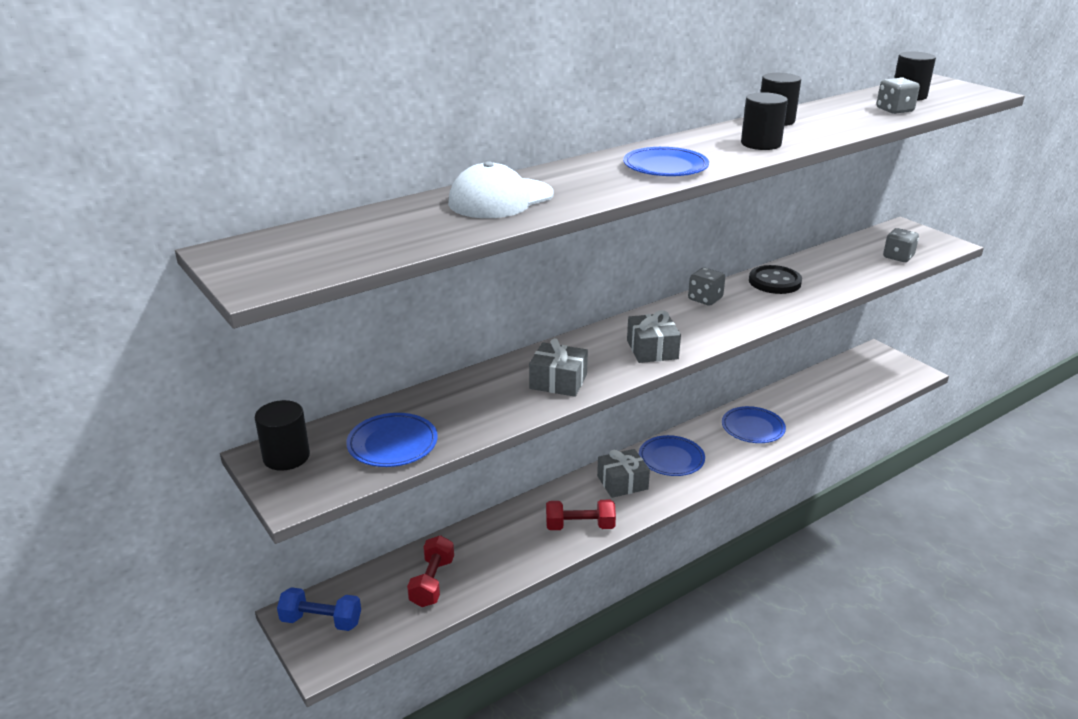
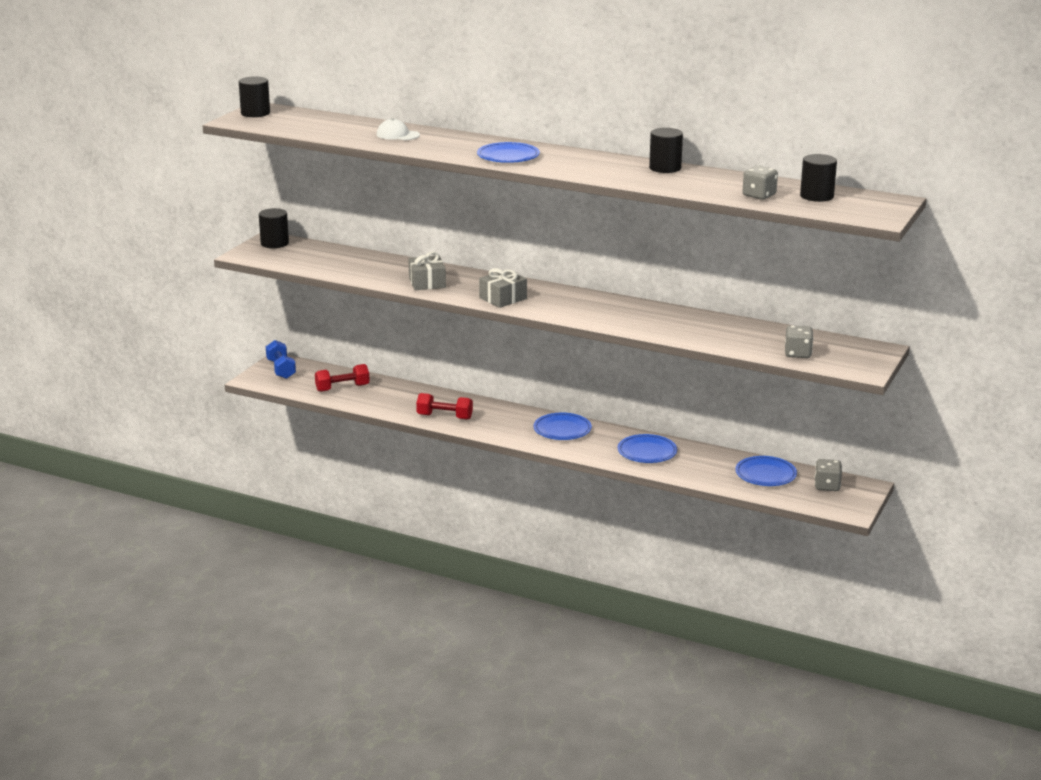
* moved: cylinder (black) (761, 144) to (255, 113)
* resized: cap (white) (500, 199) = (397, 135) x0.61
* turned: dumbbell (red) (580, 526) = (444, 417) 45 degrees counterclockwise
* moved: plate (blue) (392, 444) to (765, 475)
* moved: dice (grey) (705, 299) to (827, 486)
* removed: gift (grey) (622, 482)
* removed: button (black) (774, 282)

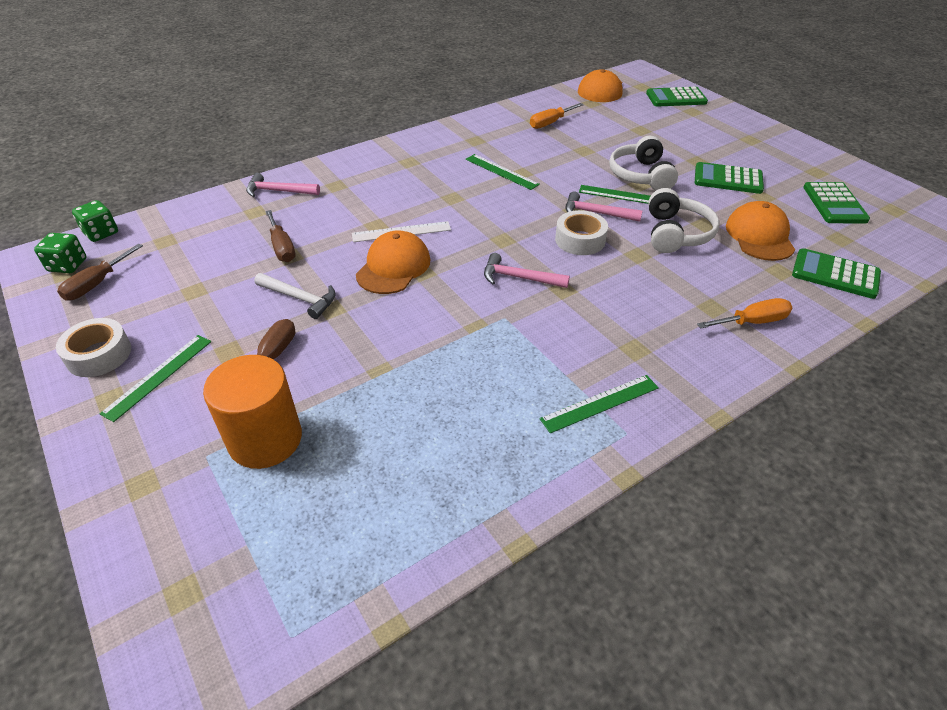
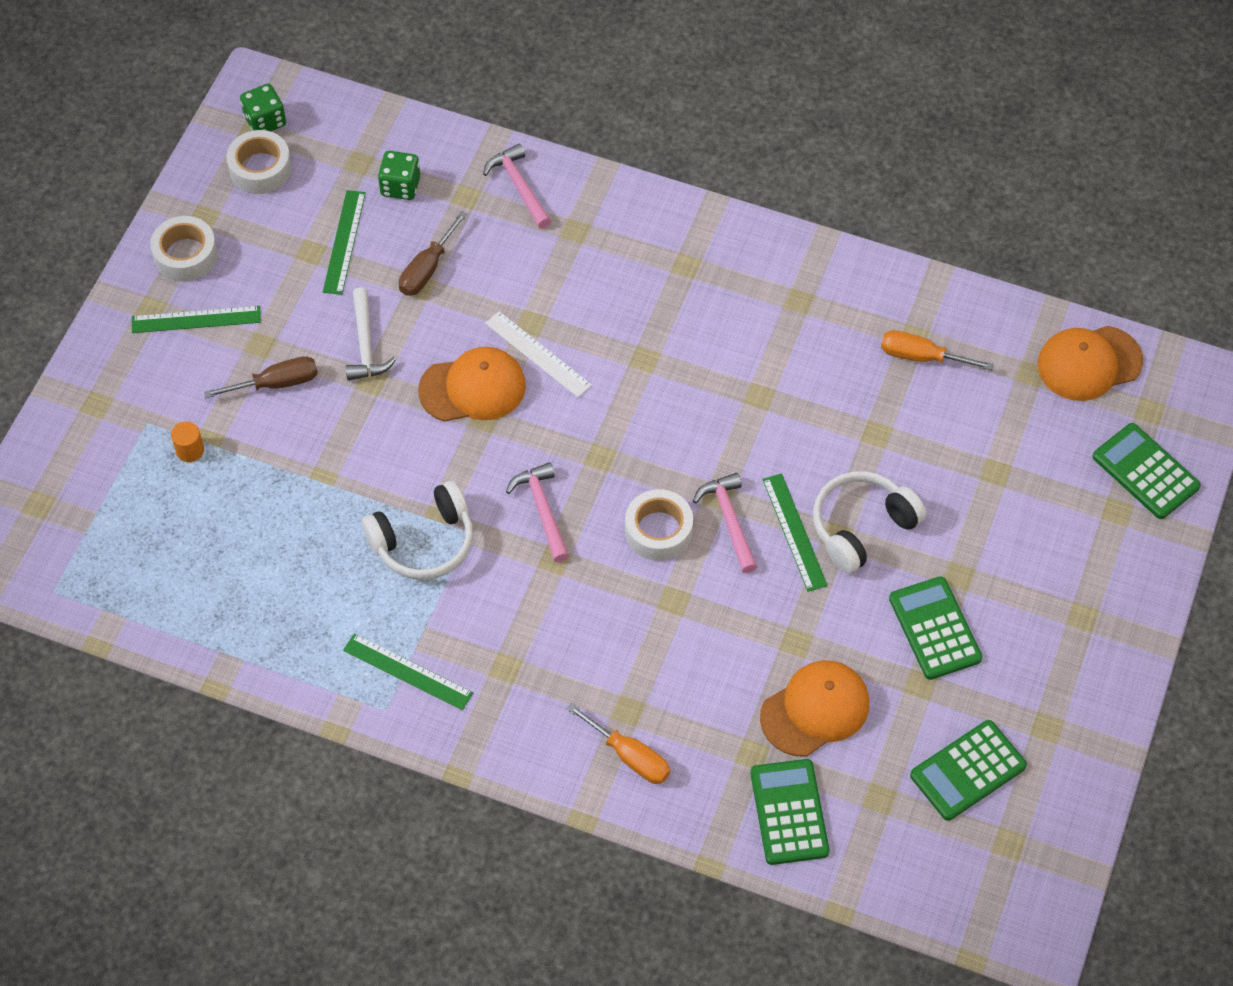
* resized: cylinder (orange) (265, 439) = (190, 450) x0.40
* replaced: screwdriver (brown) (97, 284) to tape (white) (260, 169)
* moved: ruler (green) (501, 171) to (344, 242)
* moved: headphones (white) (676, 233) to (424, 542)
* moved: dice (green) (101, 233) to (400, 186)

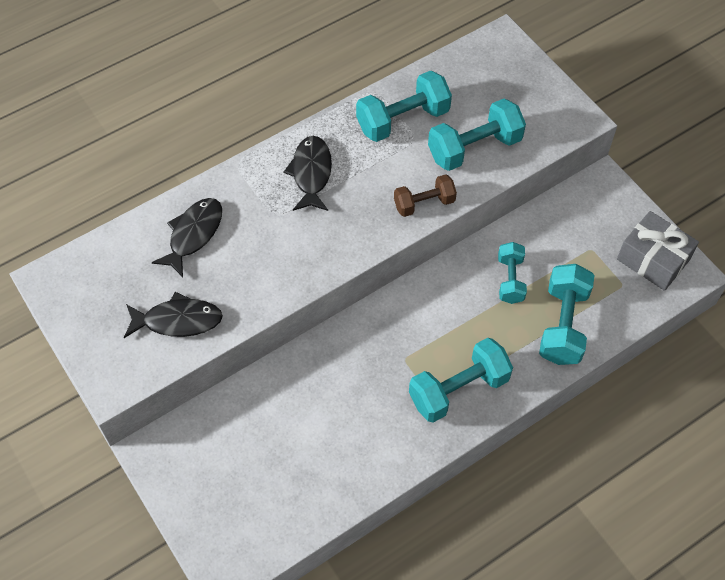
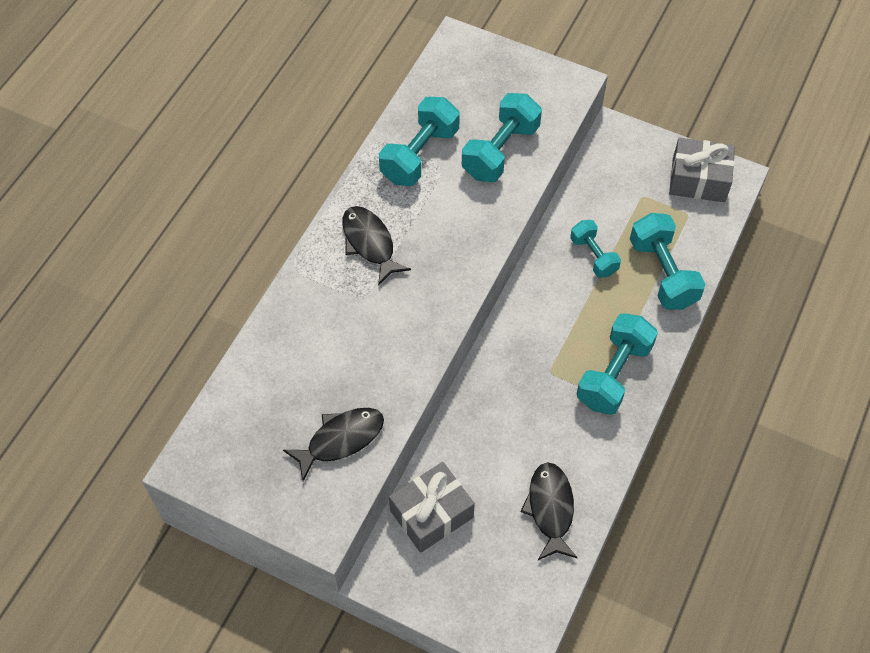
* added: gift (grey) (431, 514)
* moved: fish (black) (193, 234) to (550, 509)
* removed: dumbbell (brown) (424, 203)

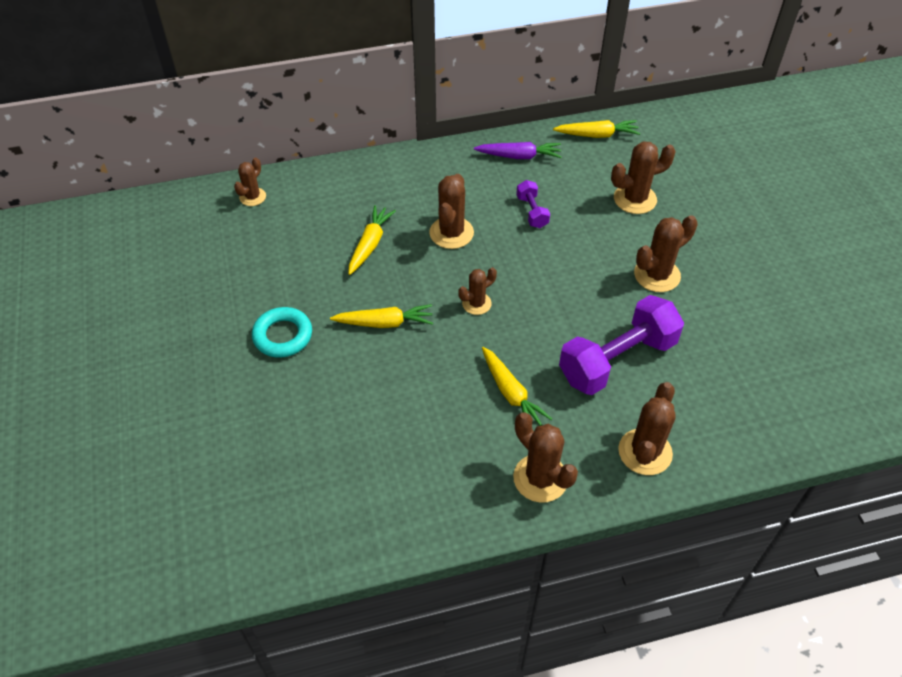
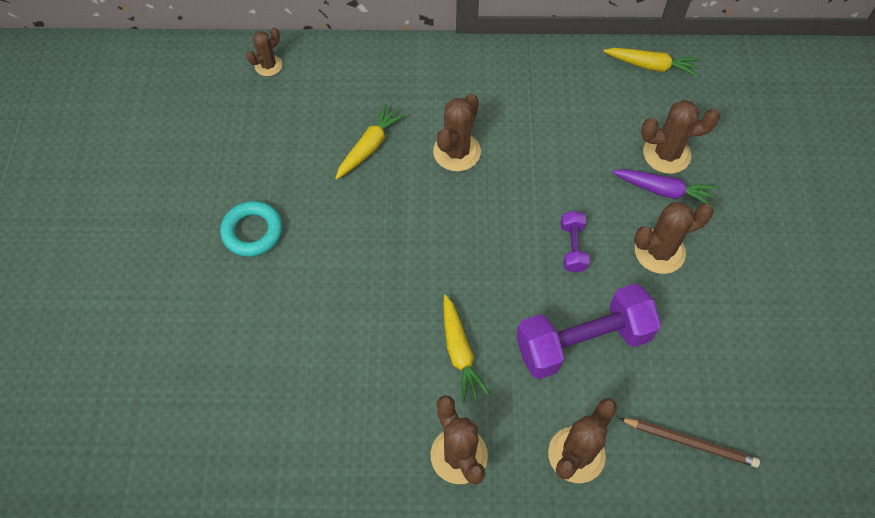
* moved: dumbbell (purple) (532, 212) to (572, 247)
* moved: carrot (purple) (519, 156) to (663, 191)
* added: pencil (brown) (690, 442)
* removed: carrot (yellow) (384, 323)
* removed: cactus (brown) (476, 303)

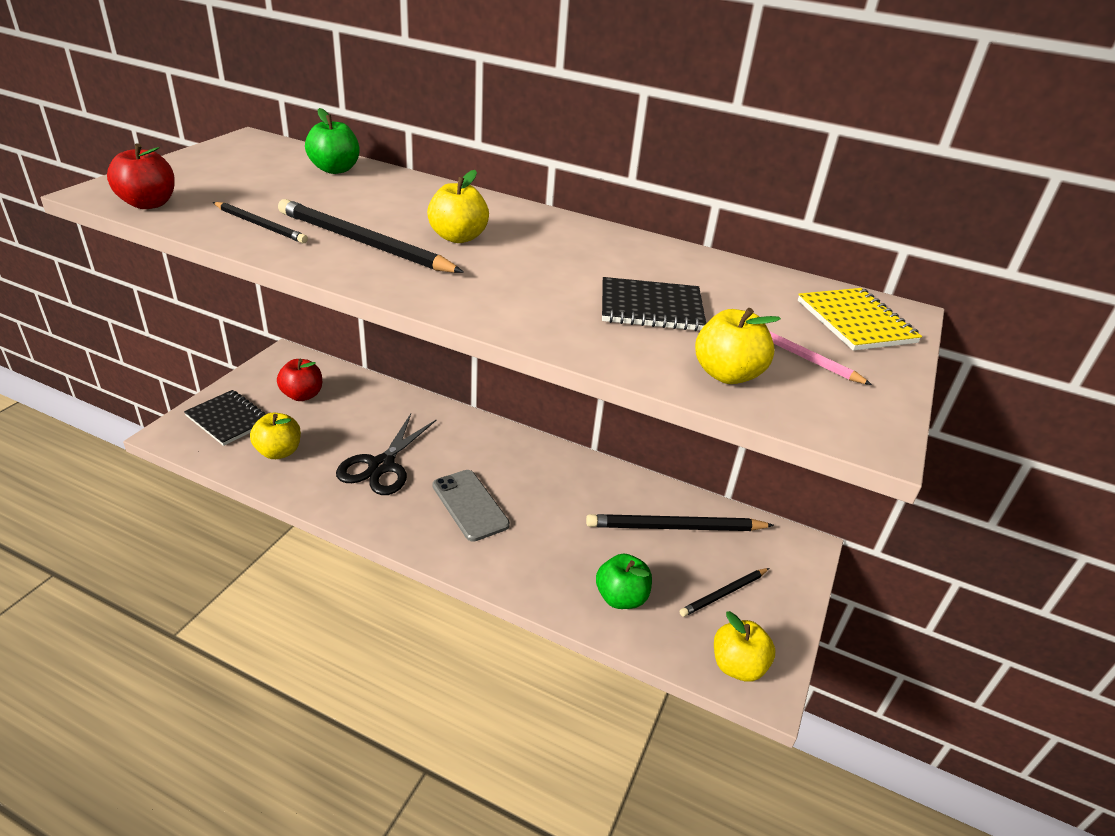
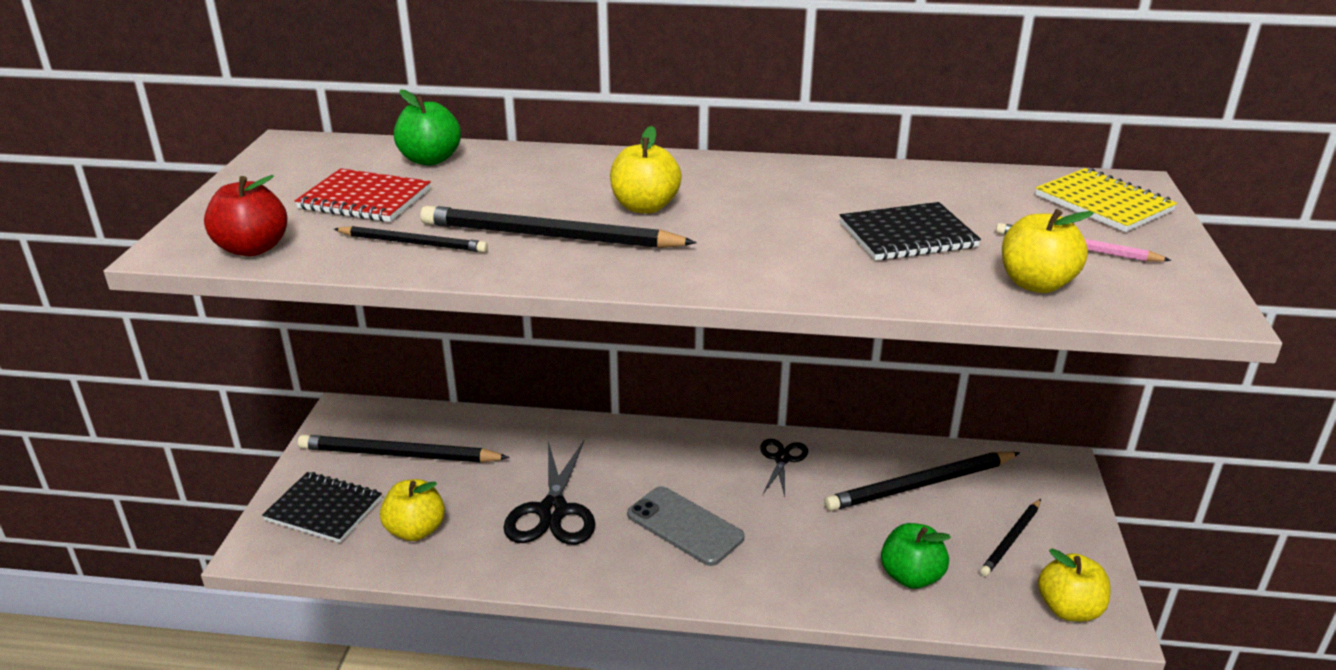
* added: notebook (red) (365, 199)
* replaced: apple (red) (302, 395) to pencil (black) (399, 455)
* added: scissors (black) (782, 459)

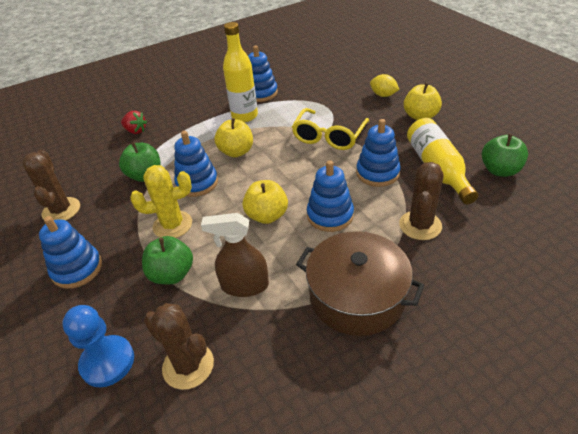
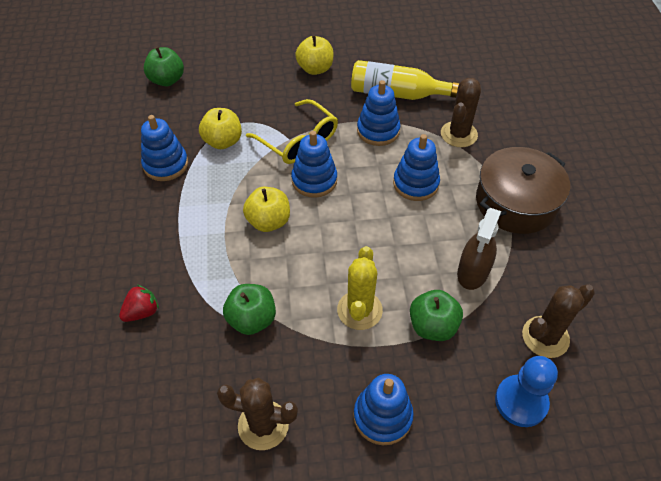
* moved: apple (green) (500, 170) to (167, 80)
* moved: apple (yellow) (267, 216) to (223, 141)
* moved: stacking toy (blue) (197, 183) to (314, 180)
* turned: cactus (brown) (420, 225) = (459, 134) 75 degrees clockwise
* removed: bottle (yellow) (244, 116)
* removed: lemon (yellow) (383, 95)

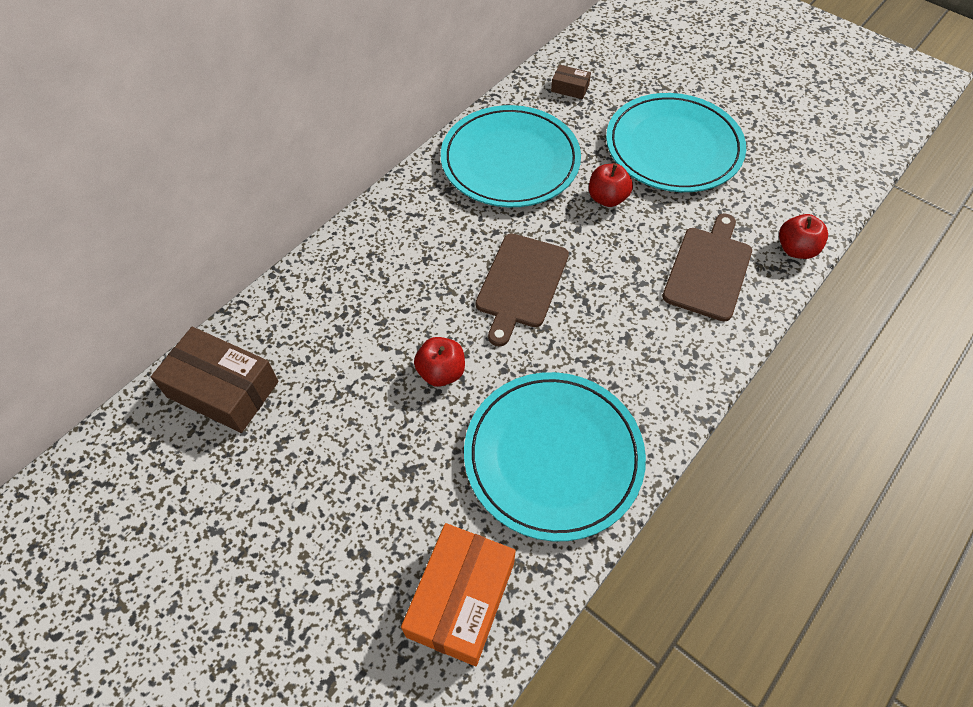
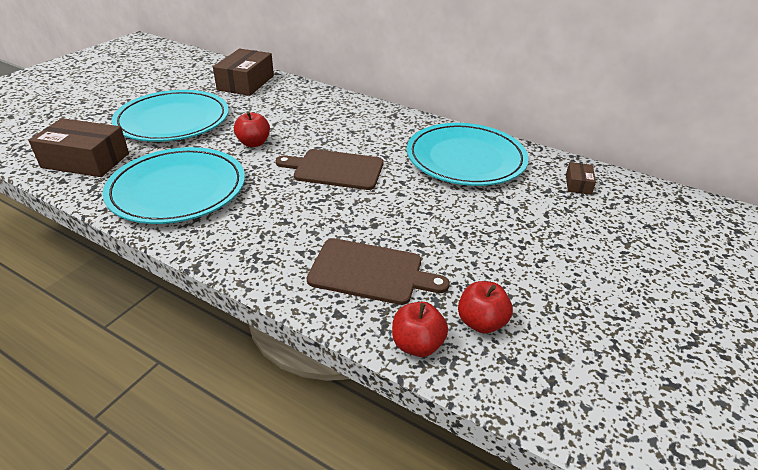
* recoloured: box (orange) (461, 599) to box (brown) (86, 160)
* moved: plate (turquoise) (673, 147) to (173, 120)
* moved: apple (red) (607, 198) to (481, 322)

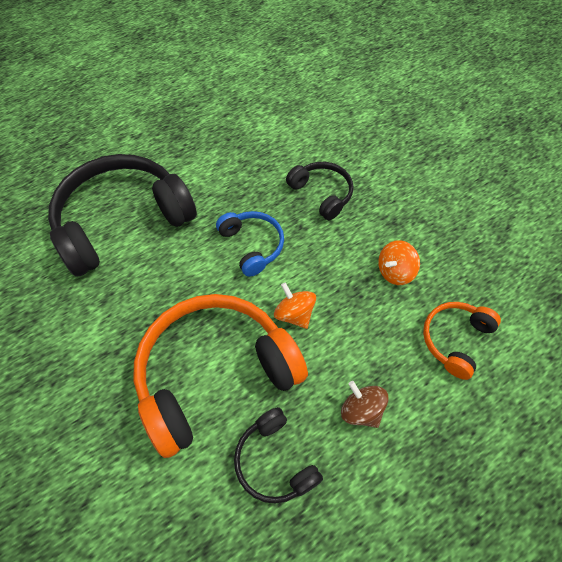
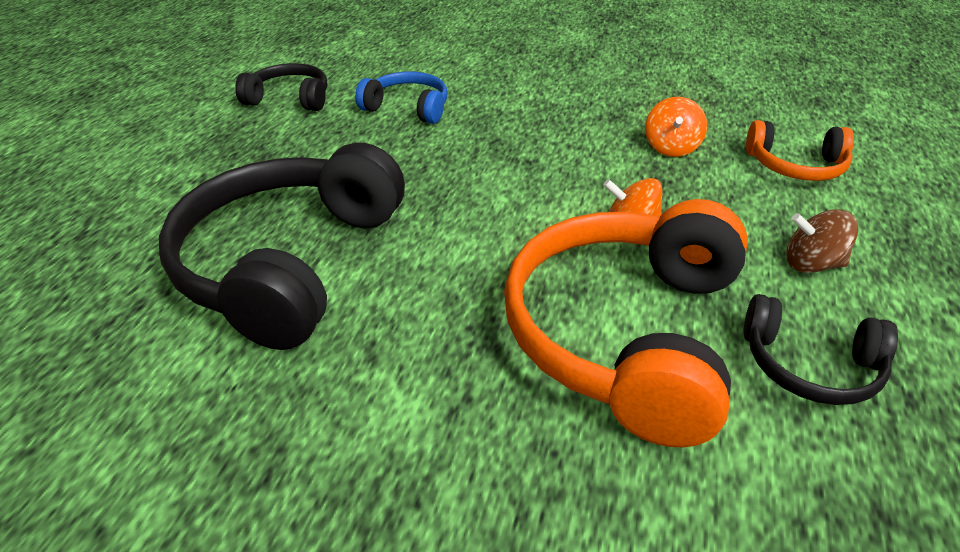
* moved: headphones (black) (322, 194) to (289, 99)
* moved: headphones (blue) (252, 245) to (407, 108)
* turned: headphones (orange) (455, 340) = (796, 166) 75 degrees counterclockwise

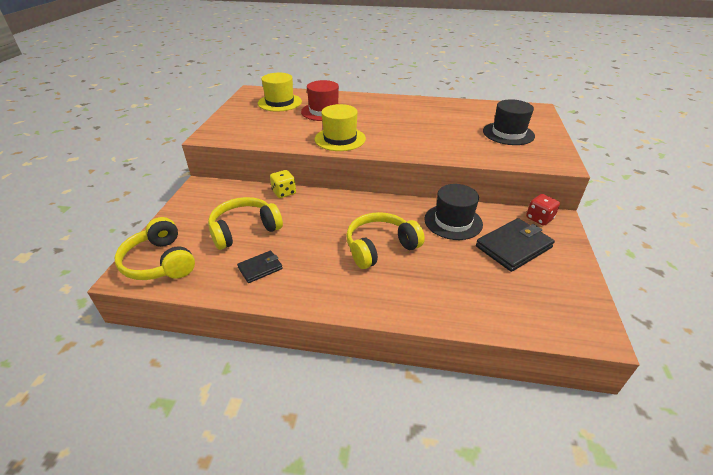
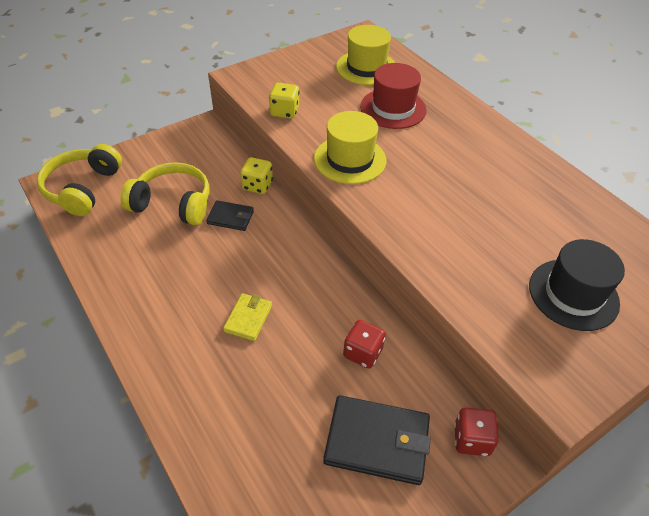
* moved: wallet (black) (260, 268) to (230, 217)
* replaced: headphones (yellow) (380, 247) to wallet (yellow) (248, 318)
* added: dice (yellow) (284, 112)
* replaced: hat (black) (453, 221) to dice (red) (363, 353)

